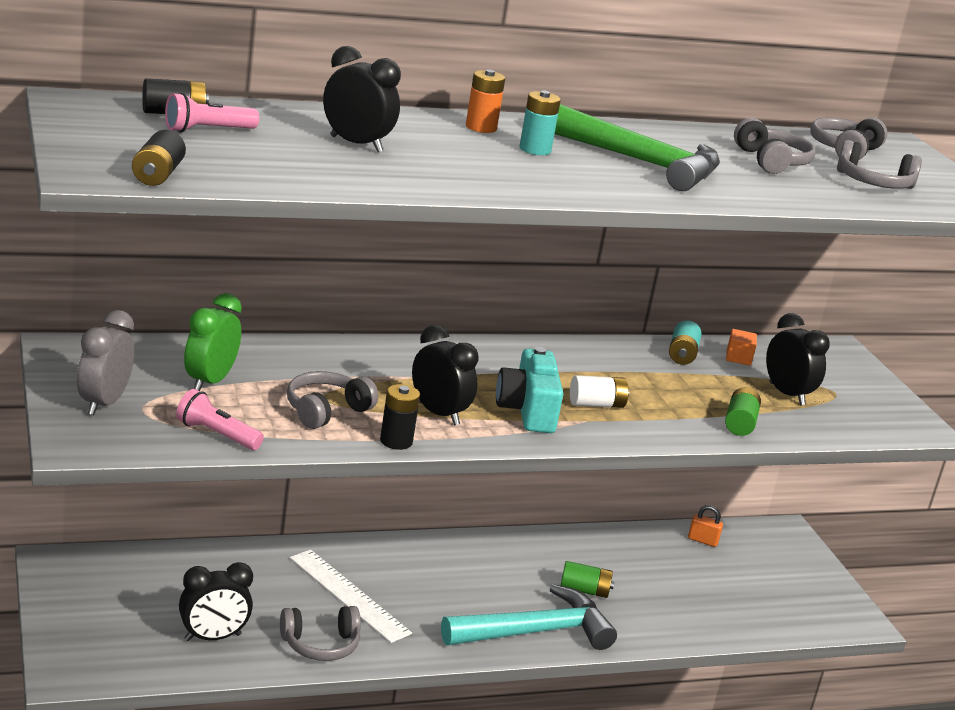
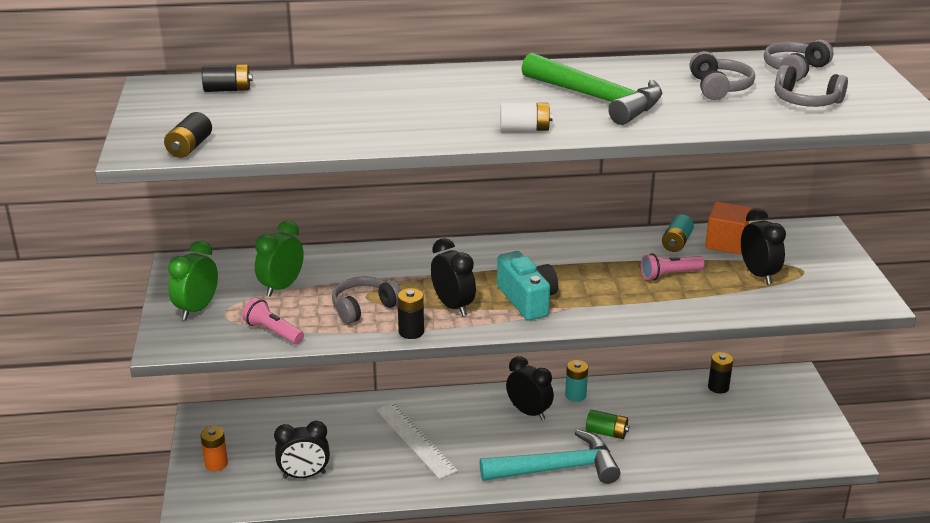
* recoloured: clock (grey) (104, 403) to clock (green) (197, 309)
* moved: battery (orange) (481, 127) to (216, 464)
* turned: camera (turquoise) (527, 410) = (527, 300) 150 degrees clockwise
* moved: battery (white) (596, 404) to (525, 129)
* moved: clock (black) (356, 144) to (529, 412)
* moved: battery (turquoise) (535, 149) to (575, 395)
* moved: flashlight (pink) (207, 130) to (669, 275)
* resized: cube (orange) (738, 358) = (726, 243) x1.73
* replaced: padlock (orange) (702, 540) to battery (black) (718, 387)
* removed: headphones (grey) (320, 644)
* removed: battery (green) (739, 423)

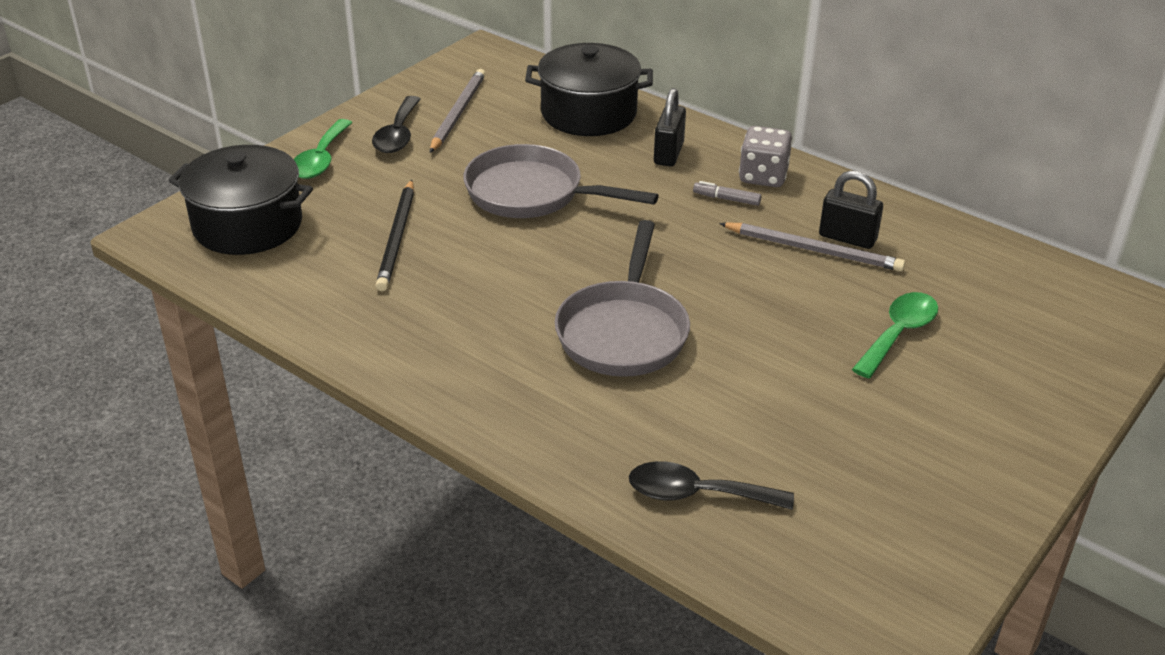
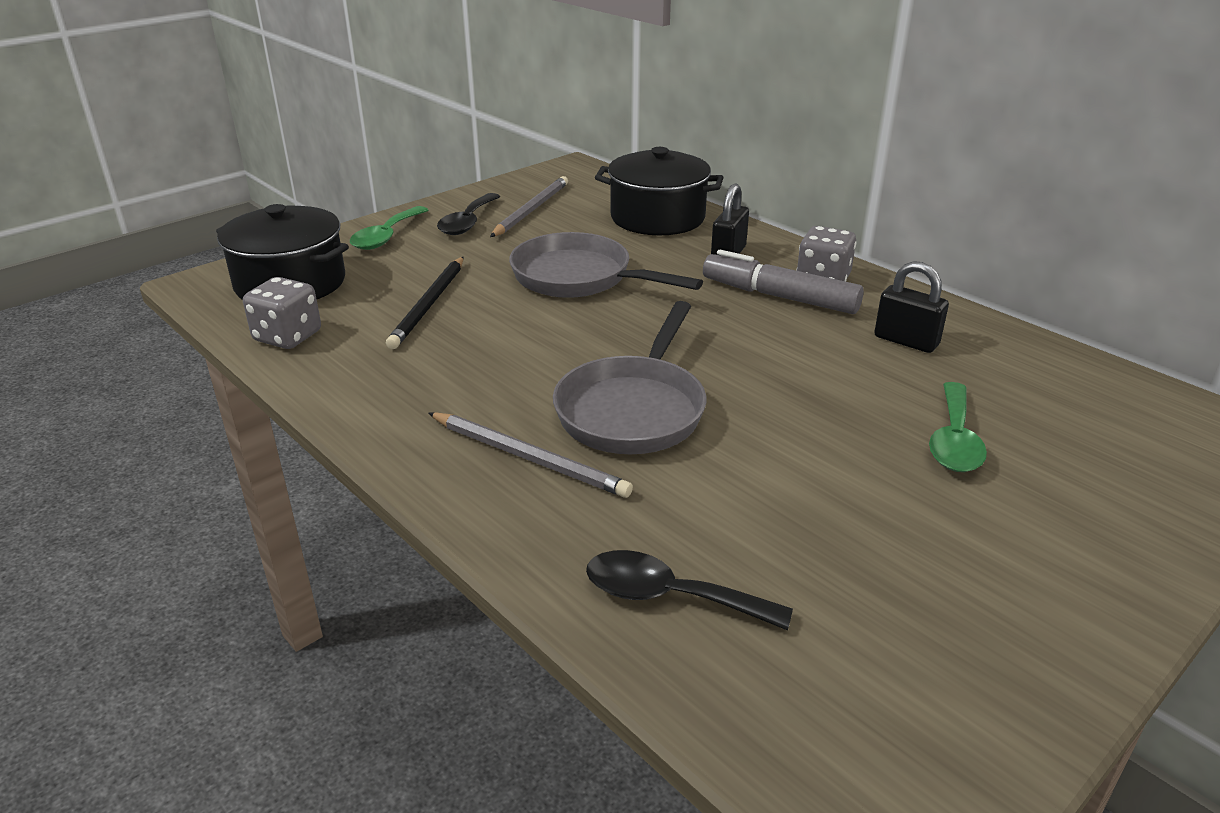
* added: dice (grey) (288, 336)
* moved: pencil (grey) (814, 250) to (529, 458)
* resized: marker (grey) (726, 199) = (779, 296) x2.23
* turned: spoon (green) (898, 334) = (954, 440) 150 degrees clockwise

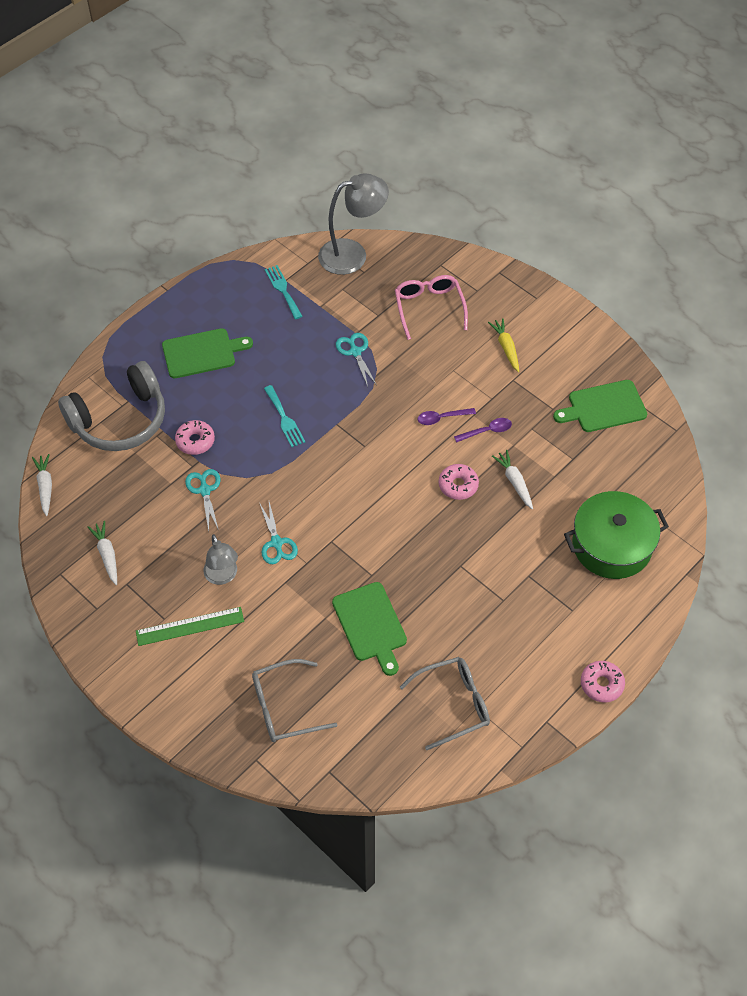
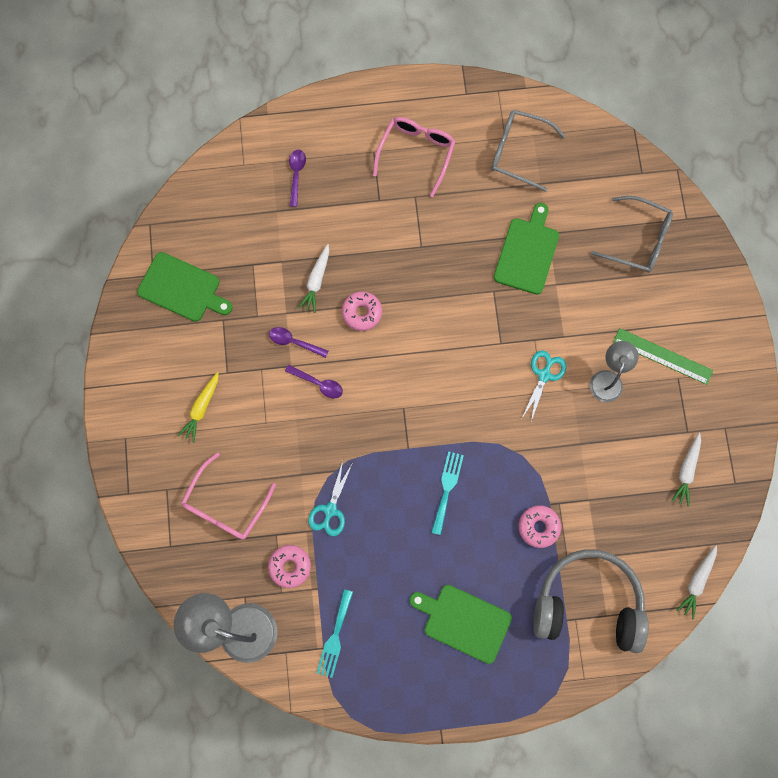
* moved: donut (pink) (601, 684) to (290, 566)
* replaced: pot (green) (611, 545) to spoon (purple) (296, 175)
* added: glasses (pink) (416, 153)
* removed: scissors (turquoise) (205, 490)

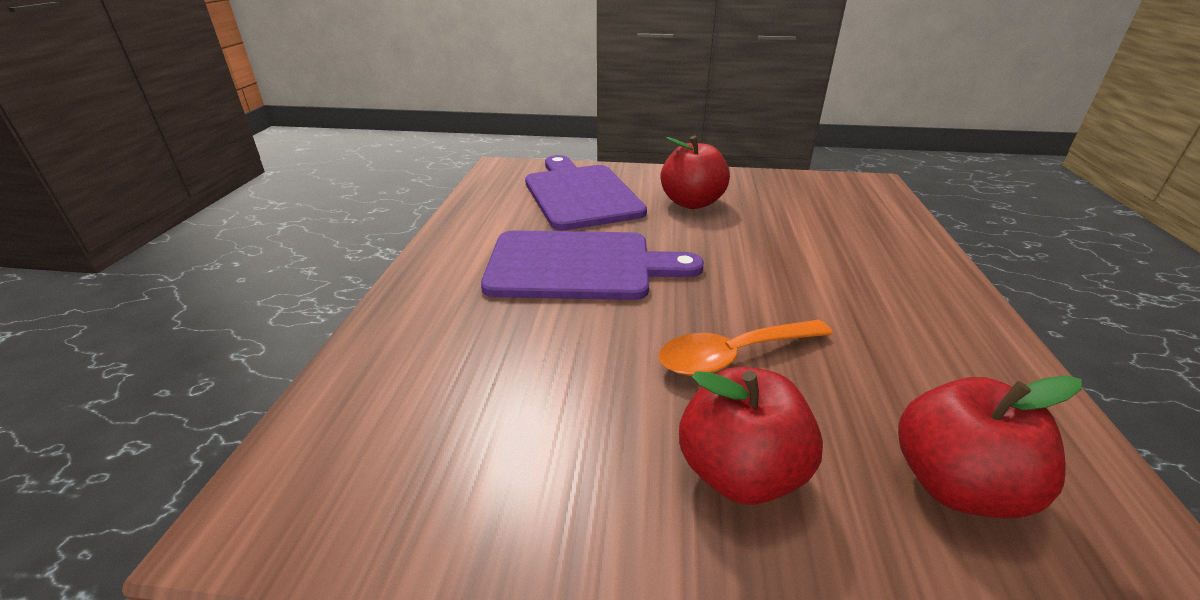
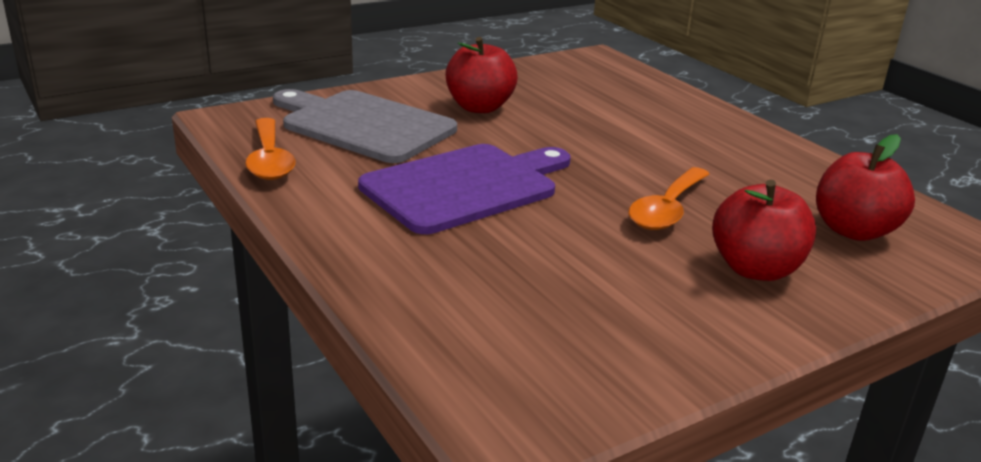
* added: spoon (orange) (269, 160)
* recoloured: cutting board (purple) (580, 194) to cutting board (grey) (363, 125)

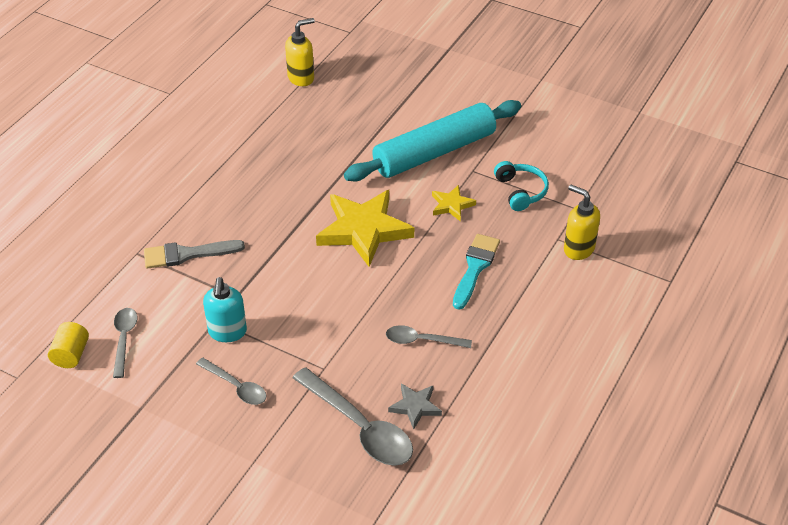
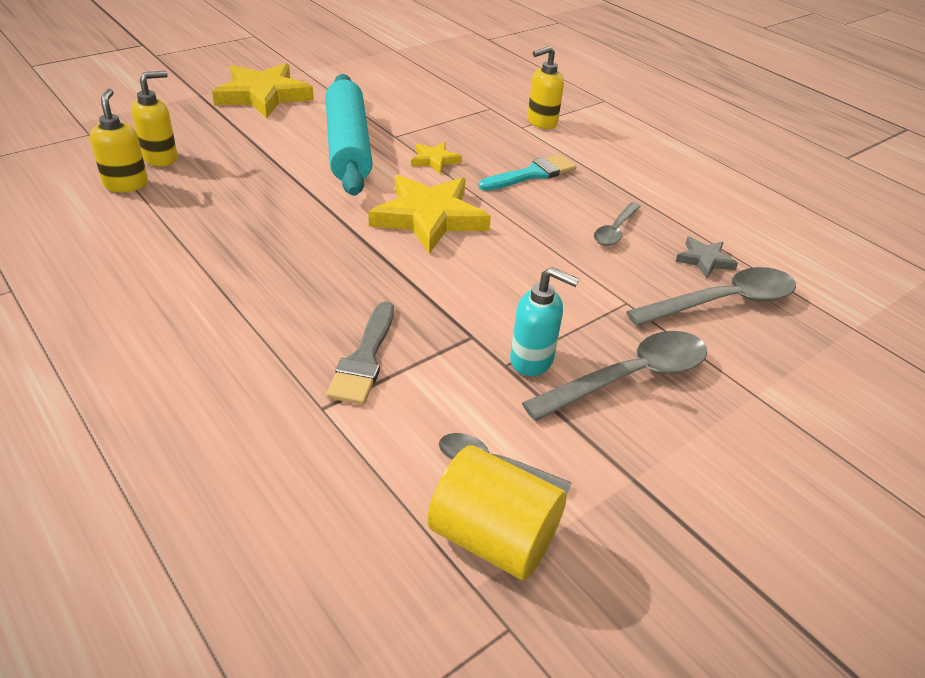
* added: soap dispenser (yellow) (161, 158)
* added: star (yellow) (263, 95)
* resized: cylinder (yellow) (71, 354) = (493, 538) x1.72
* turned: brush (turquoise) (475, 268) = (532, 174) 105 degrees clockwise
* resized: spoon (grey) (236, 387) = (630, 377) x1.75
* removed: headphones (turquoise) (520, 191)

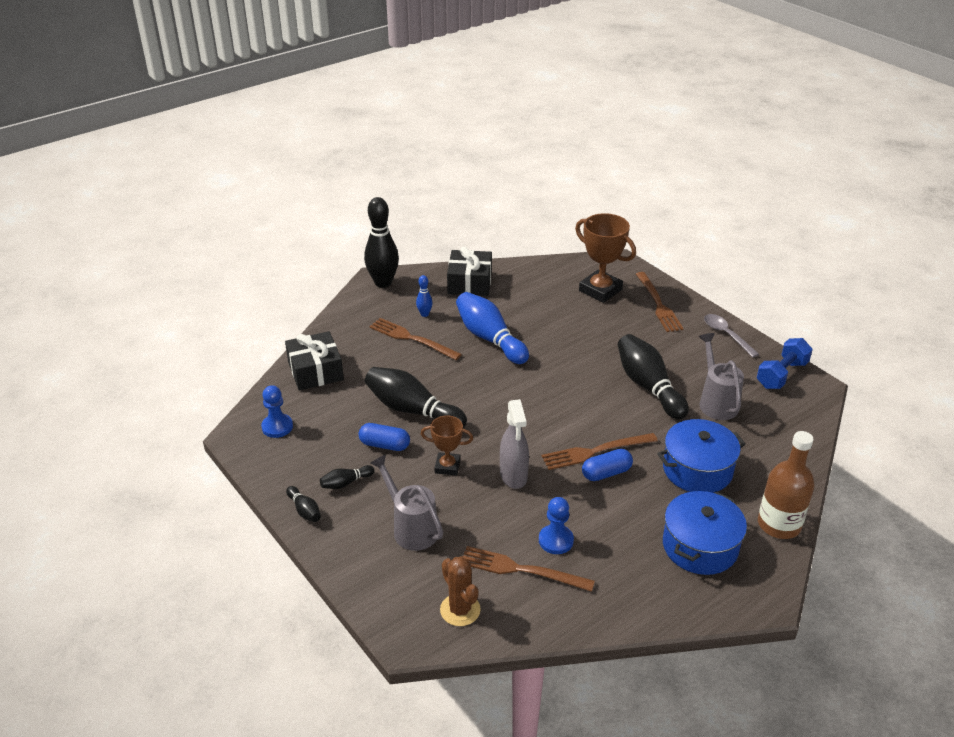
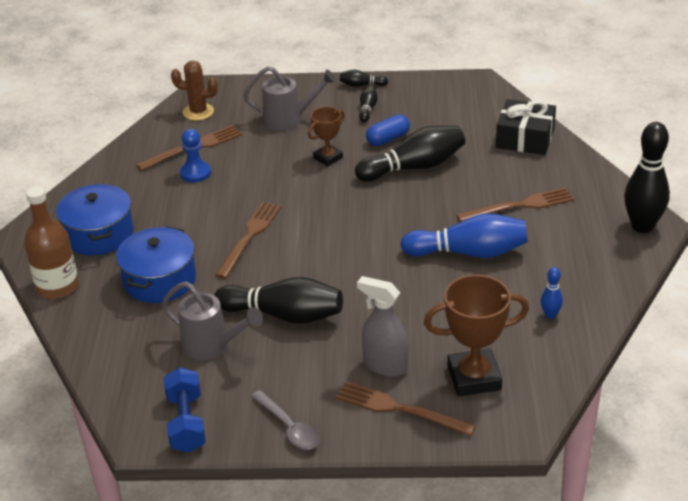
* turned: spoon (grey) (726, 335) = (289, 427) 45 degrees clockwise
* moved: spray bottle (grey) (513, 476) to (385, 365)
* moved: bowling pin (blue) (424, 314) to (550, 315)
* removed: pawn (blue) (277, 427)
* removed: gift (black) (469, 283)
* removed: capsule (blue) (606, 473)

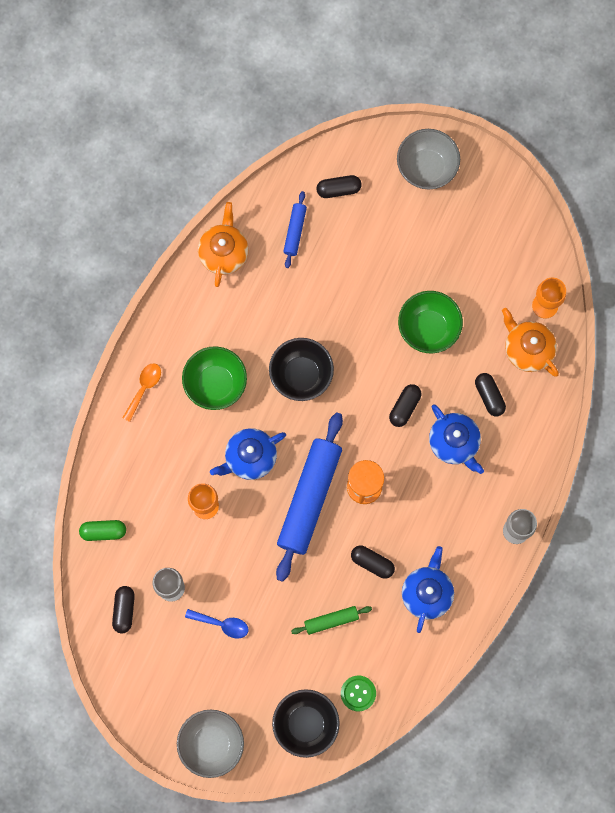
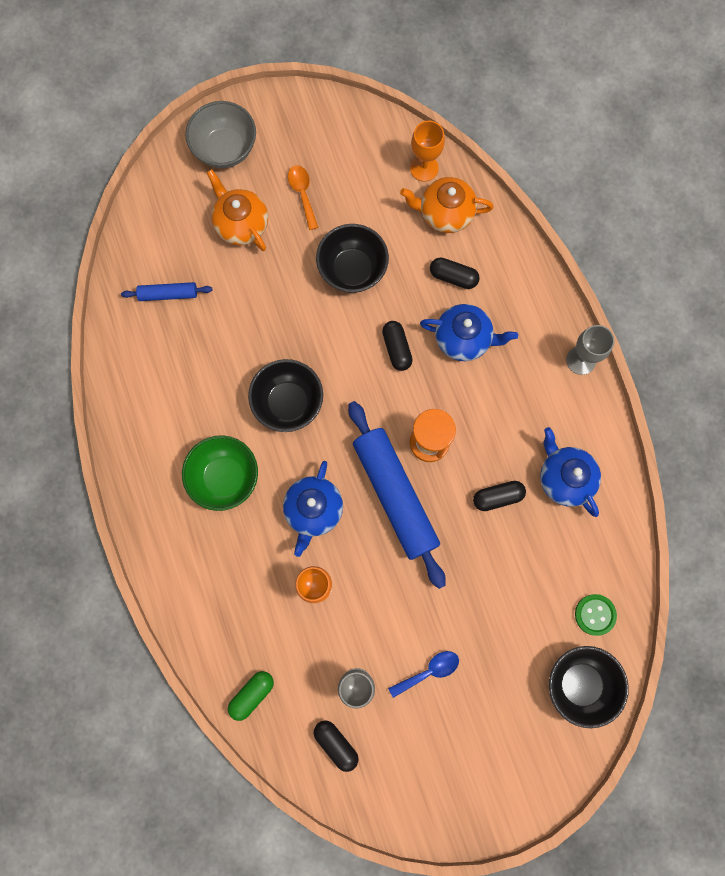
* turned: rolling pin (blue) (295, 231) = (168, 294) 60 degrees counterclockwise
* moved: teapot (orange) (224, 252) to (241, 224)
* moved: spoon (orange) (144, 388) to (302, 194)
* recoloured: bowl (green) (428, 328) to bowl (black) (352, 269)
* removed: bowl (grey) (211, 744)
* removed: rolling pin (green) (331, 620)
* removed: capsule (black) (338, 189)

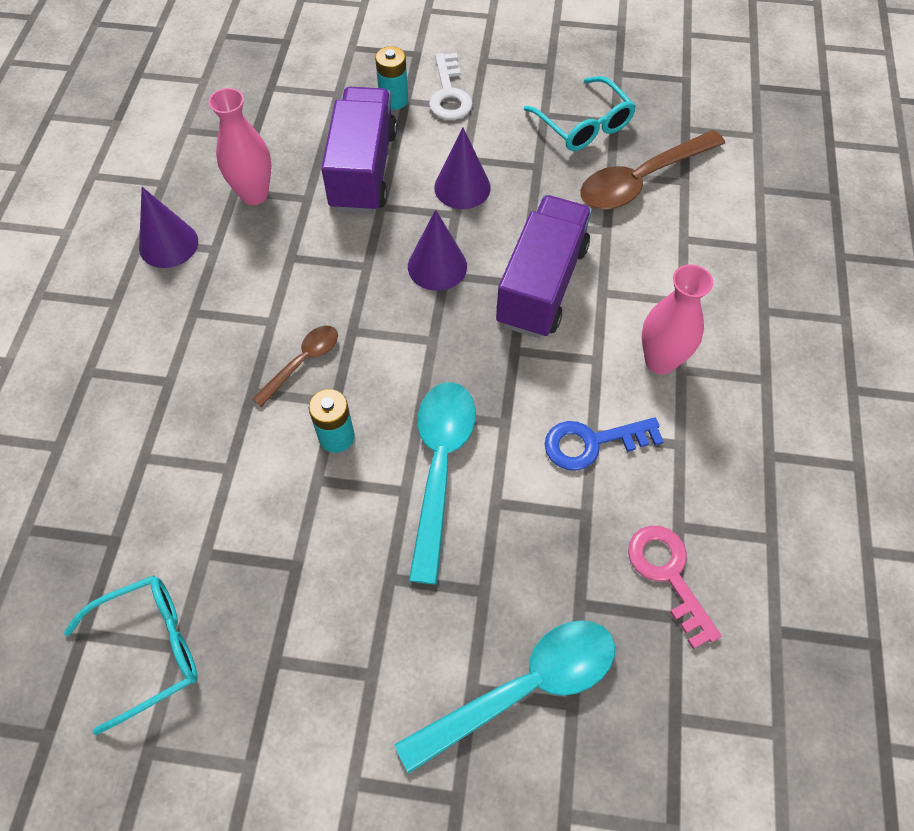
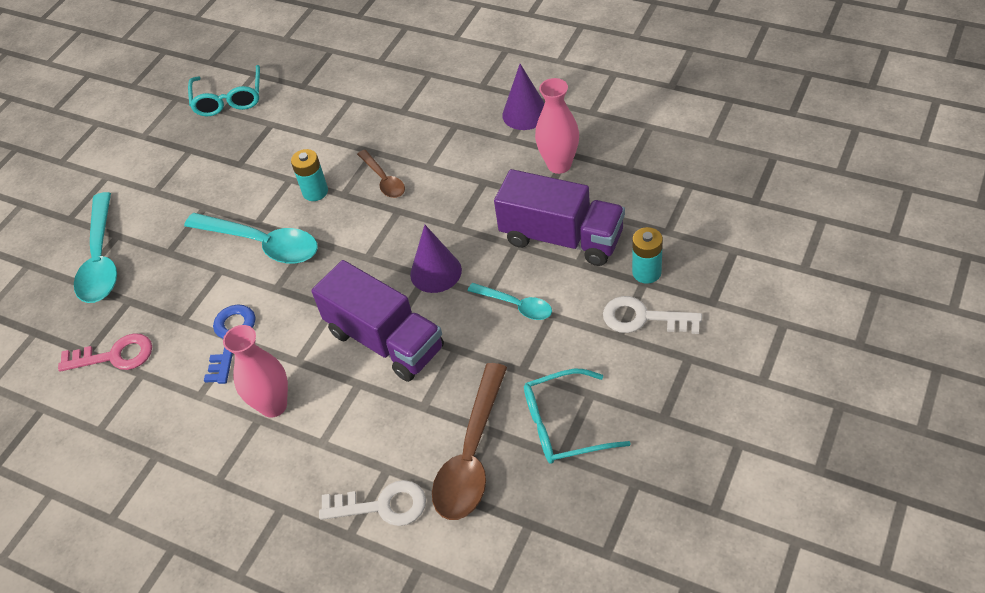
* added: key (white) (382, 506)
* turned: spoon (brown) (641, 180) = (472, 455) 150 degrees counterclockwise
* replaced: cone (purple) (462, 187) to spoon (turquoise) (516, 305)

